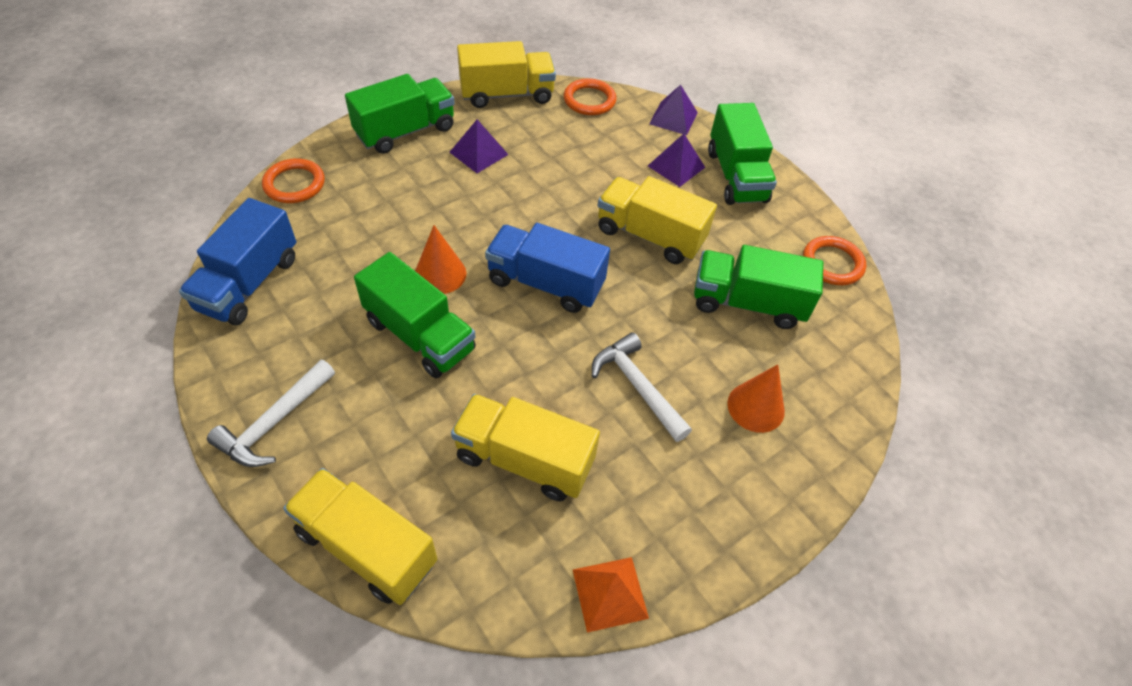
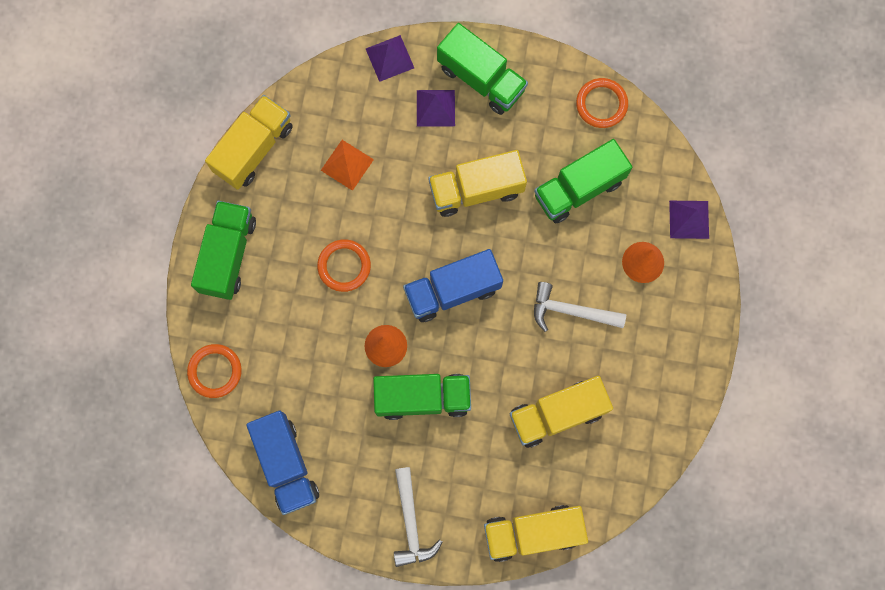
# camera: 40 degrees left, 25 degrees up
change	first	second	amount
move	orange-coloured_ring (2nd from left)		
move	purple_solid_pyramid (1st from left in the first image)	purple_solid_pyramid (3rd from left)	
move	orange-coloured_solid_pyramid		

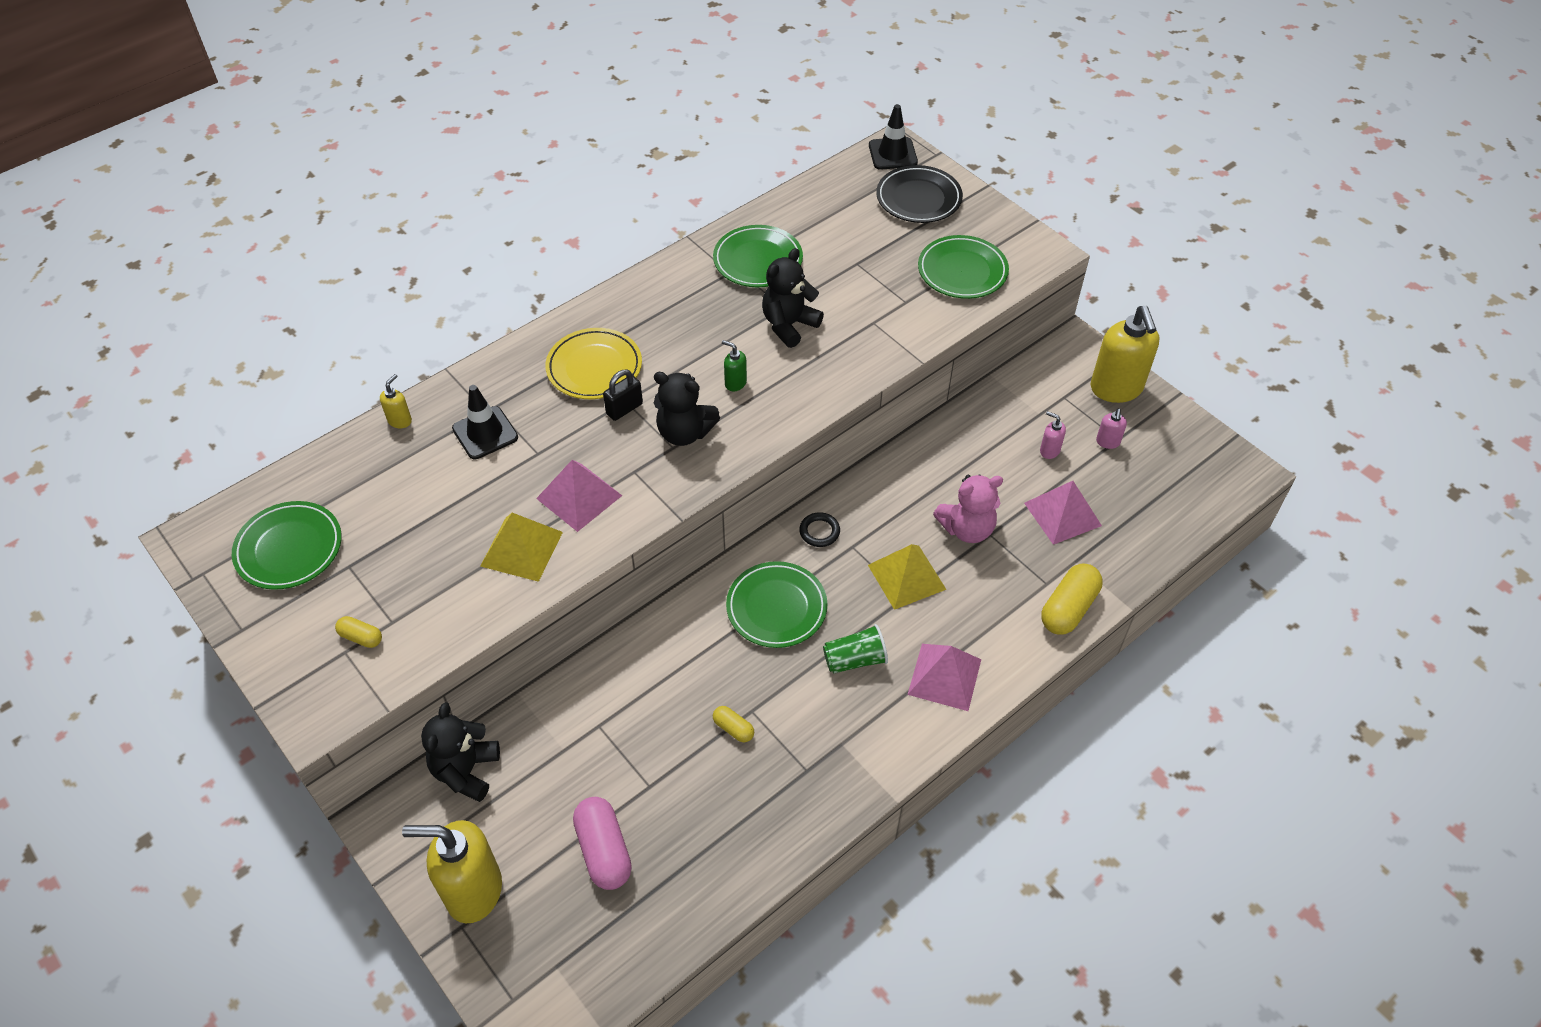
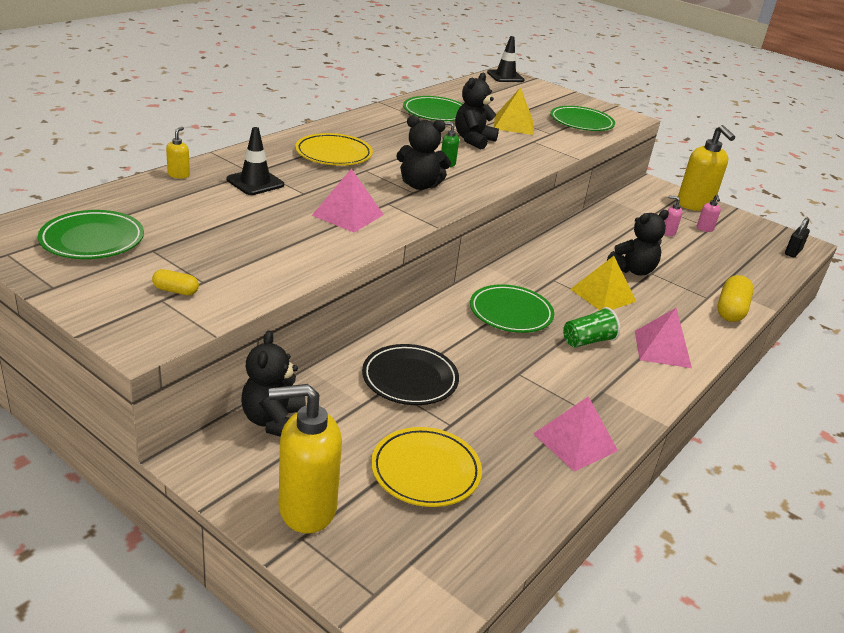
# camera: 15 degrees left, 20 degrees down
change	first	second	amount
move	ebony_plate		
move	ebony_small_lock		
recolor	rosy_stuffed_bear	ebony_stuffed_bear (4th from left)	
move	rosy_solid_pyramid (3rd from left in the first image)	rosy_solid_pyramid (2nd from left)	
delete	ebony_ring		
move	bright_yellow_solid_pyramid (1st from left)		
delete	bright_yellow_capsule (2nd from left)		
replace	rosy_capsule	bright_yellow_plate (2nd from left)	

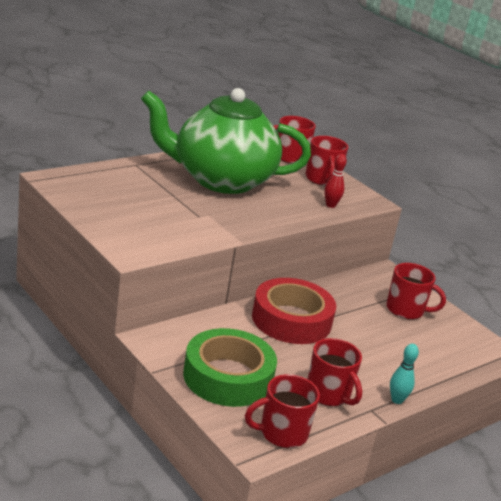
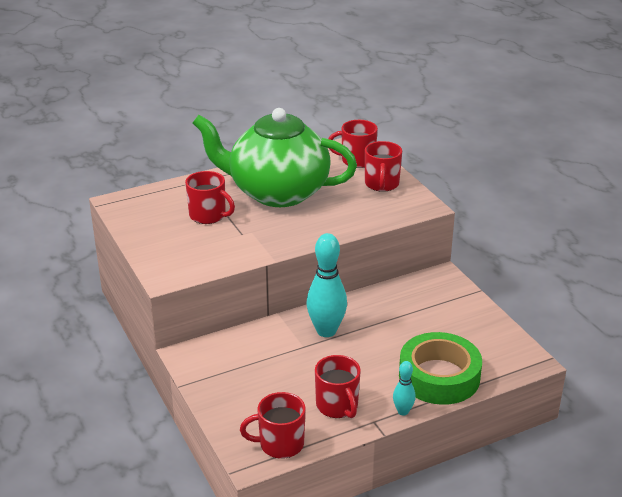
# camera: 15 degrees right, 5 degrees up
change	first	second	amount
delete	crimson_tenpin		
move	crimson_coffee_mug (5th from left in the first image)	crimson_coffee_mug (1st from left)	
replace	crimson_sticky_tape	aqua_tenpin (1st from left)	
move	green_sticky_tape		

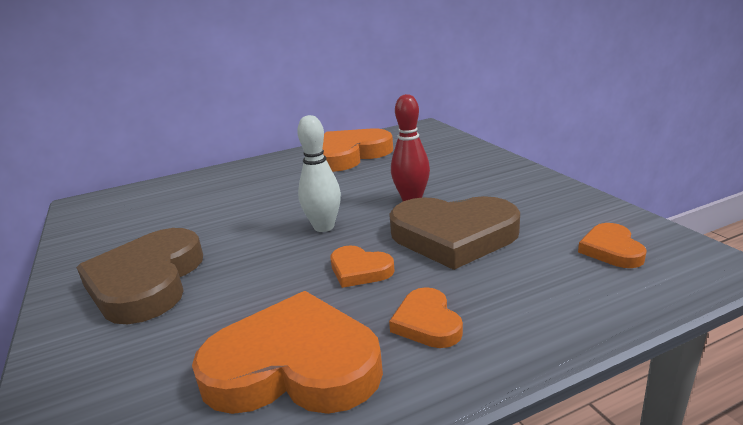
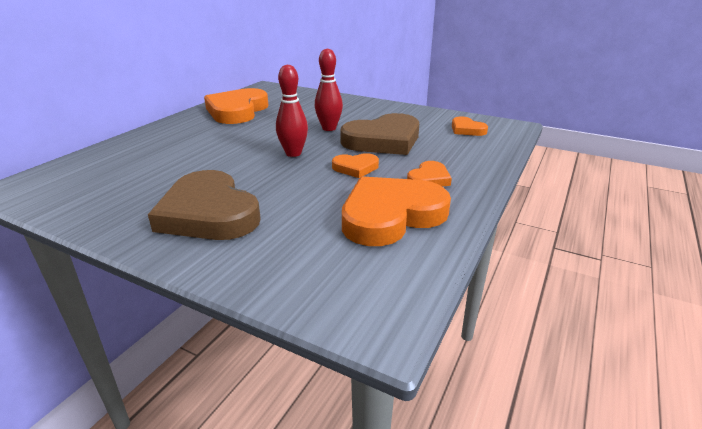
# camera: 40 degrees left, 5 degrees up
change	first	second	amount
recolor	snow-white_tenpin	crimson_tenpin (1st from left)	
rotate	orange-coloured_heart (4th from left)		90 degrees counterclockwise

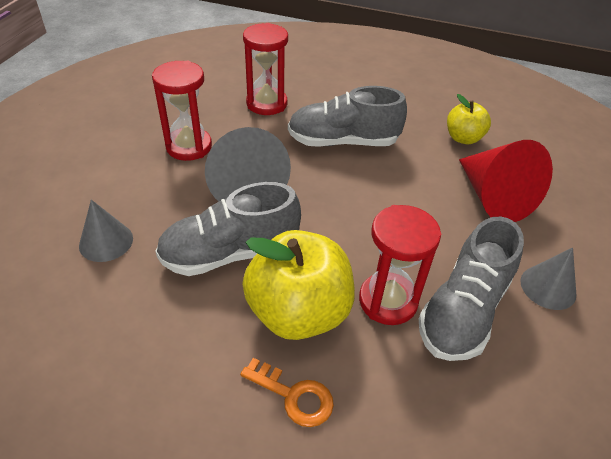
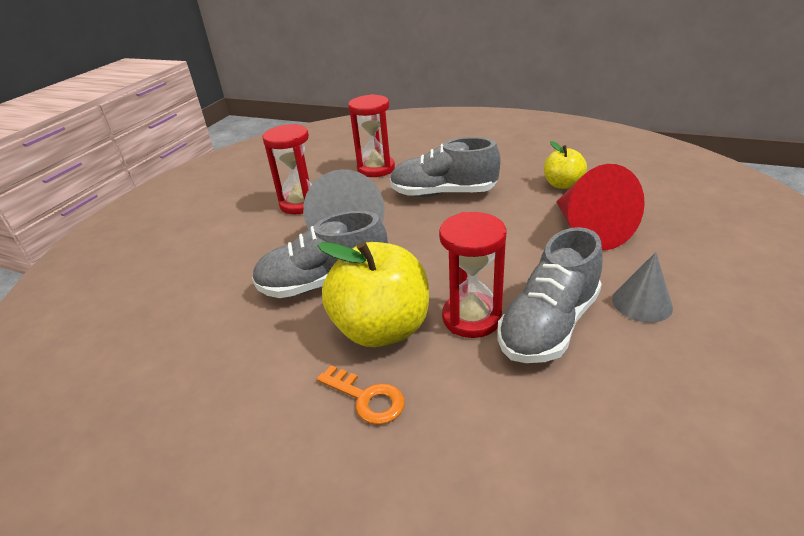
# camera: 10 degrees right, 10 degrees down
change	first	second	amount
delete	ash-grey_solid_cone (1st from left)		

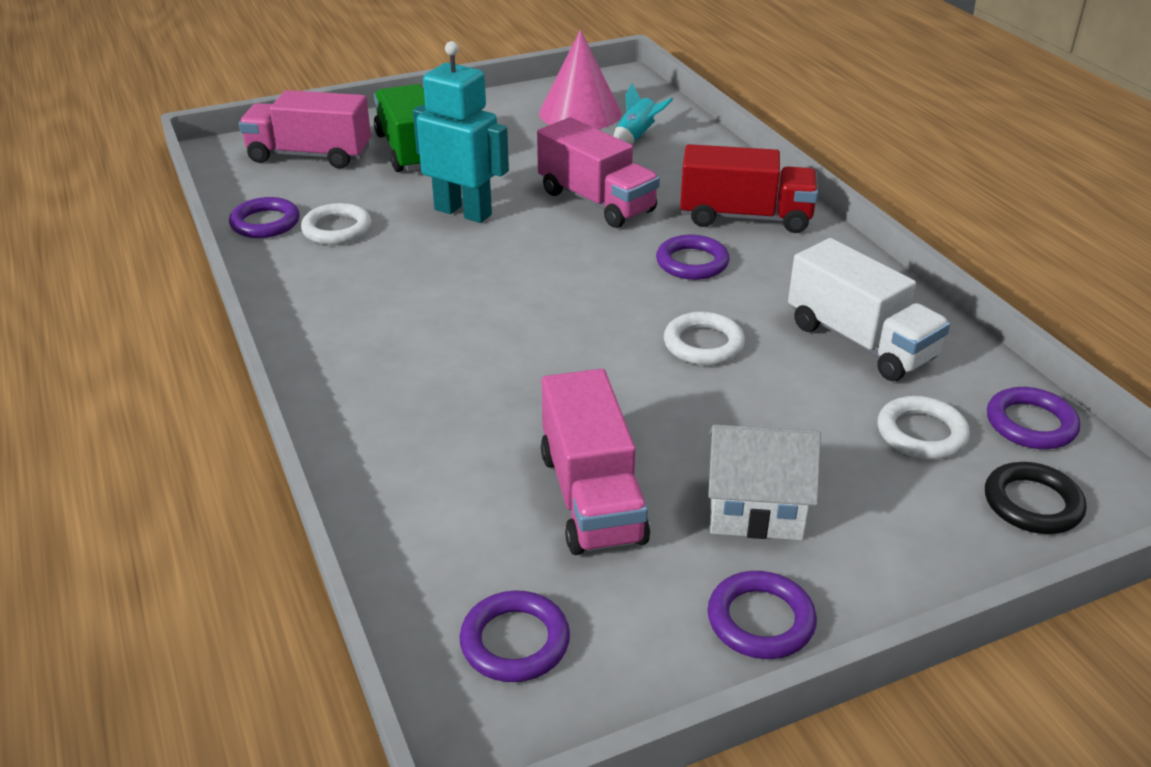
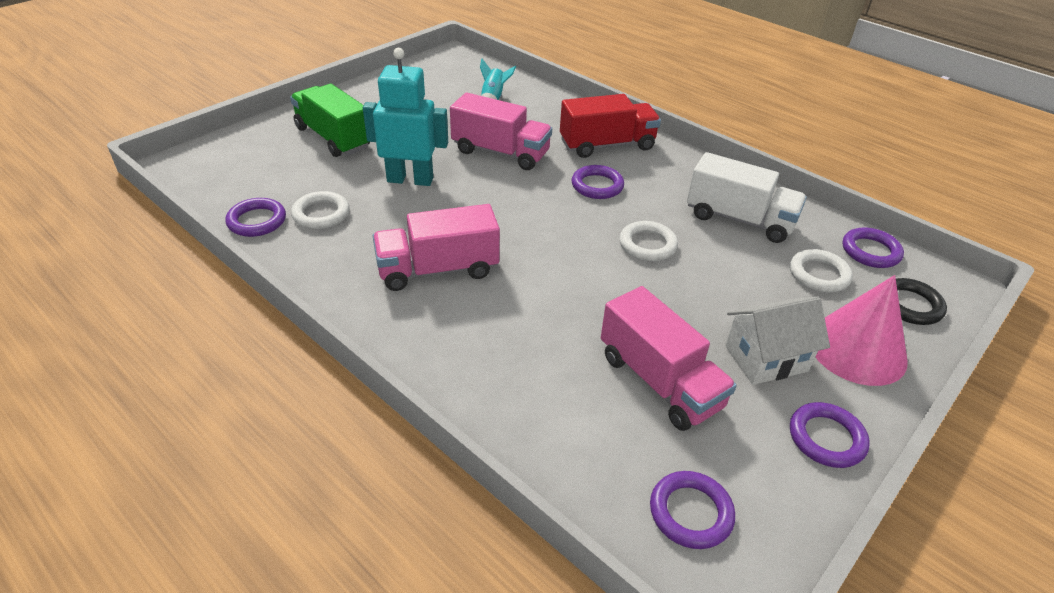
# camera: 25 degrees left, 5 degrees up
change	first	second	amount
move	rosy_solid_cone		
move	rosy_lorry (1st from left)		

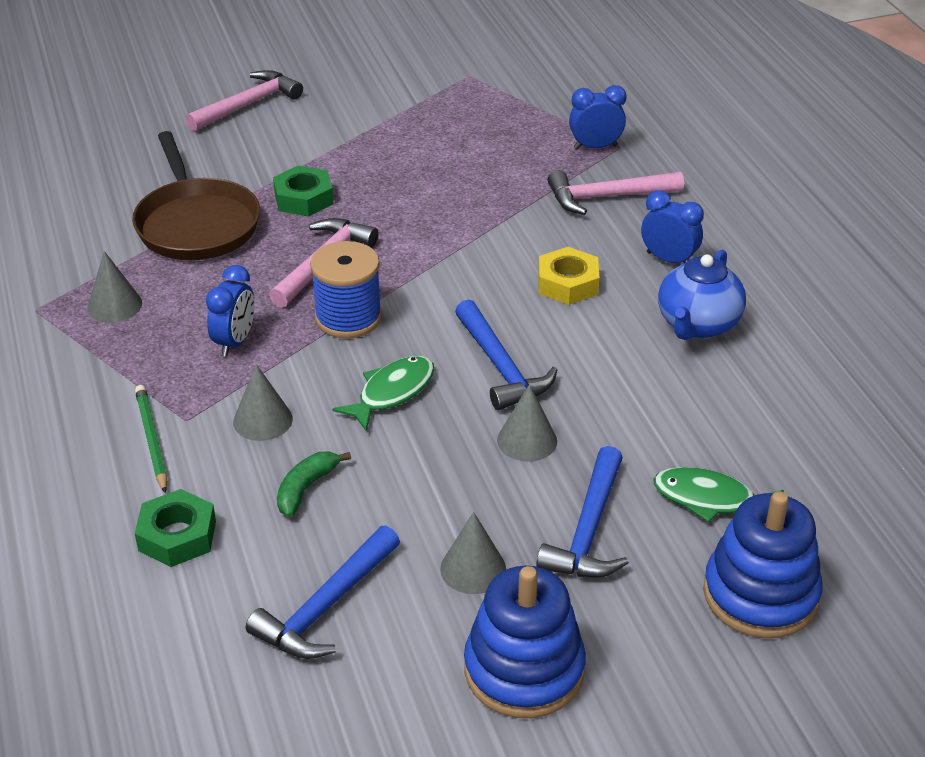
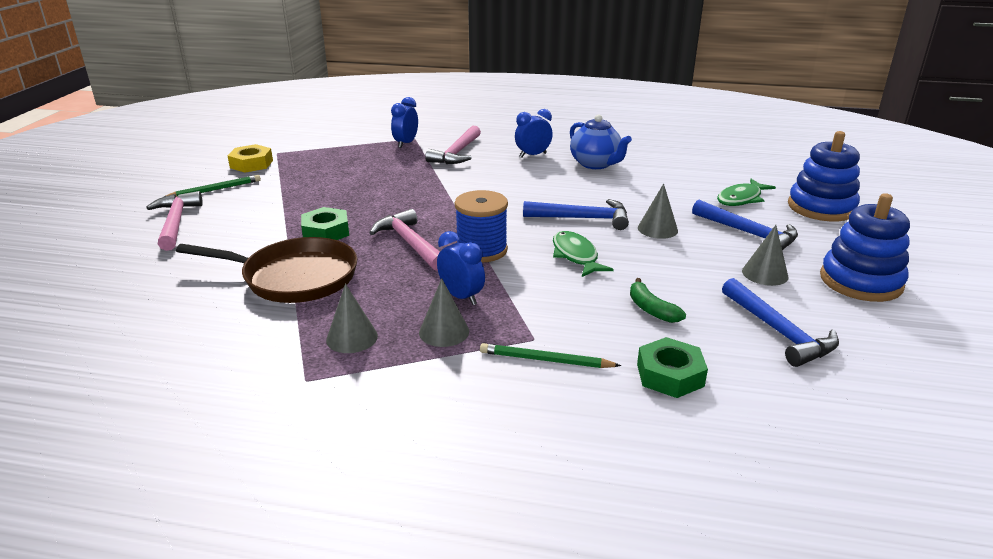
# camera: 60 degrees left, 10 degrees down
change	first	second	amount
move	bright_yellow_nut		
move	ash-grey_solid_cone (2nd from left)		
insert		green_wooden_pencil (1st from left)	

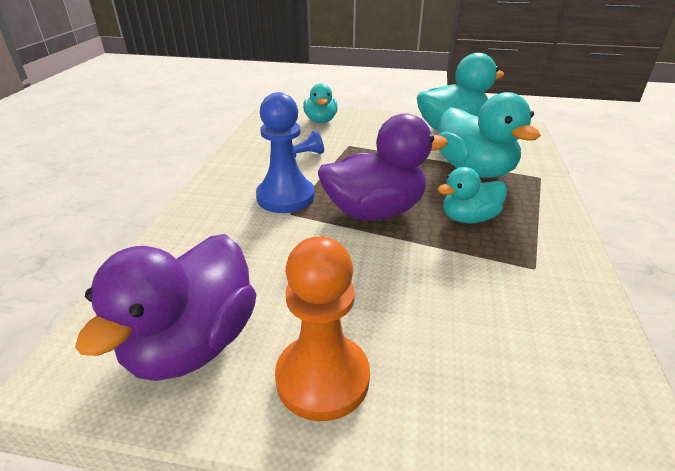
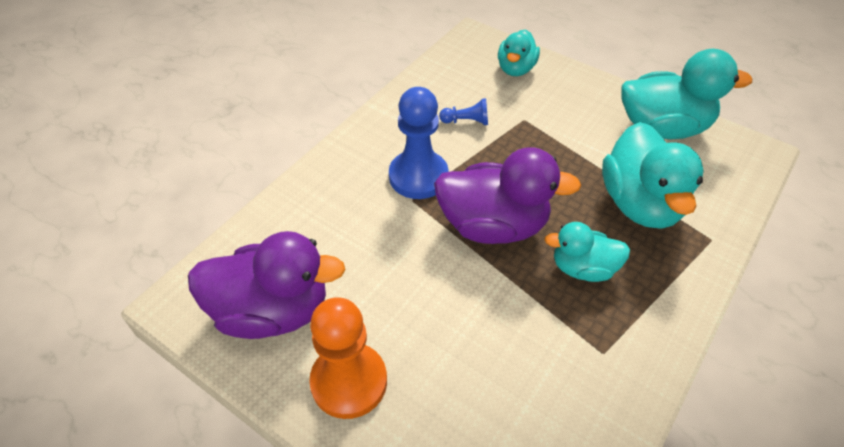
# camera: 25 degrees right, 15 degrees up
change	first	second	amount
rotate	purple_rubber_duck (1st from left)		135 degrees counterclockwise

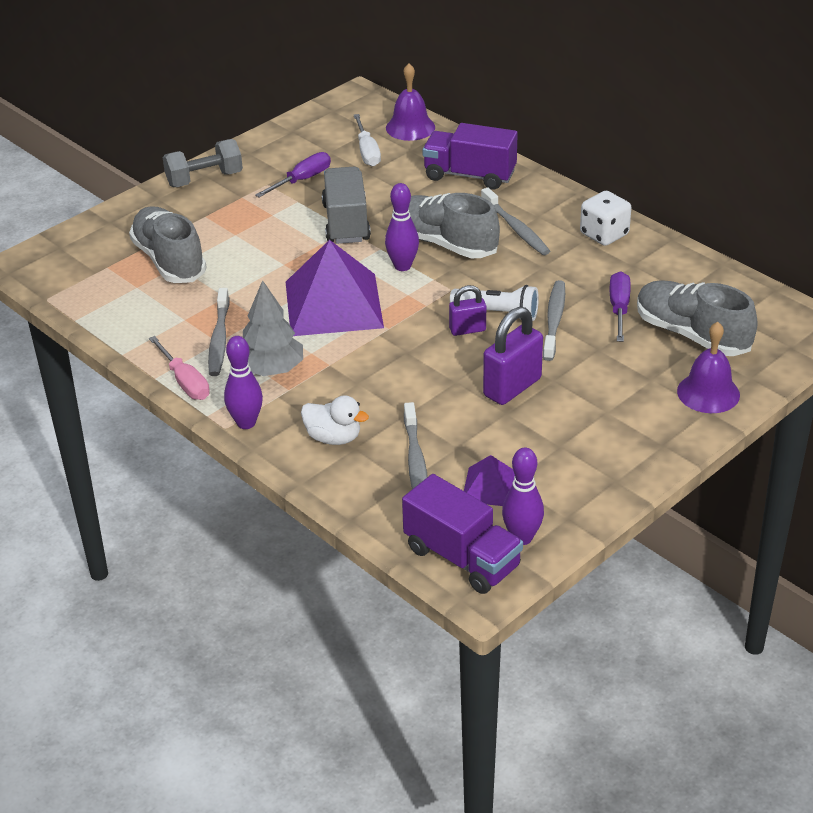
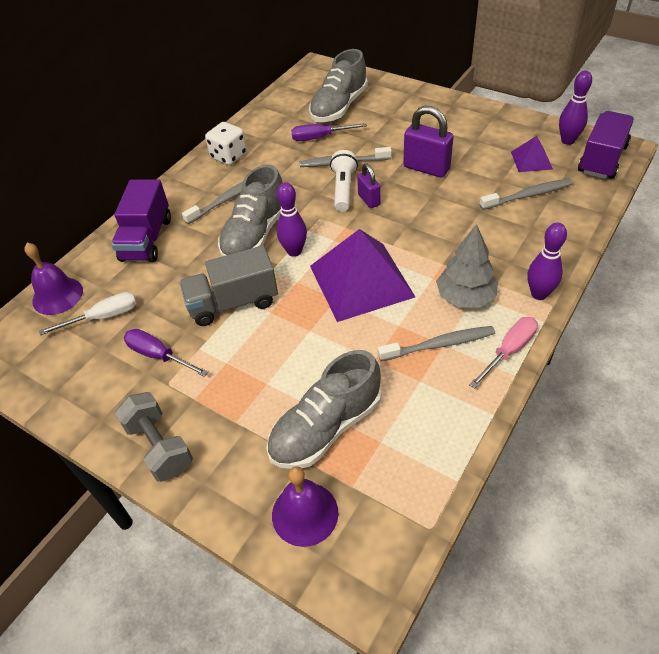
# camera: 100 degrees left, 10 degrees up
change	first	second	amount
move	purple_school_bell (2nd from left)		
delete	snow-white_rubber_duck		

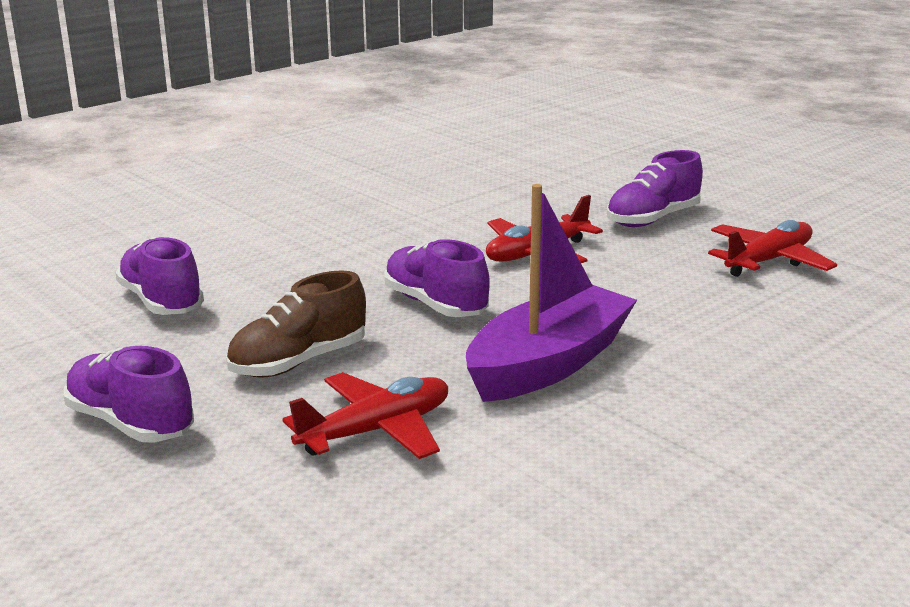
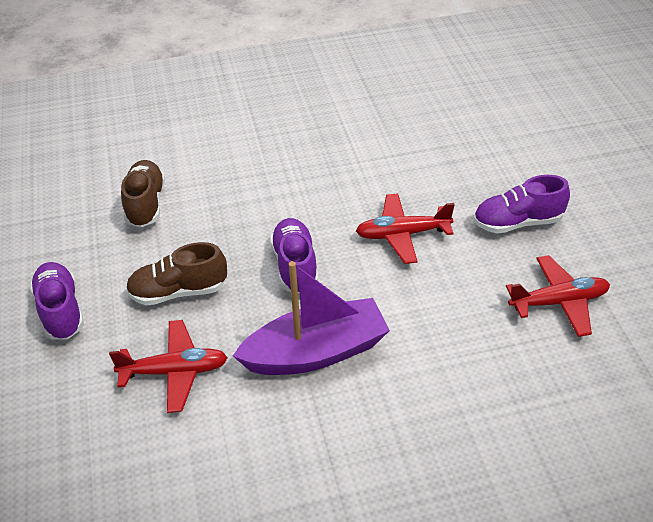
# camera: 30 degrees right, 20 degrees up
change	first	second	amount
recolor	purple_sneaker (2nd from left)	russet_sneaker (1st from left)	

